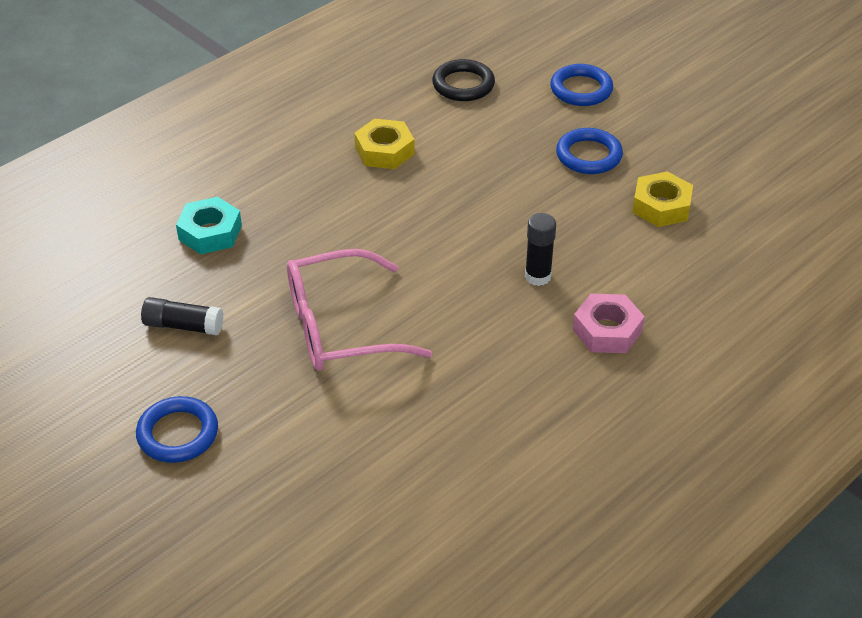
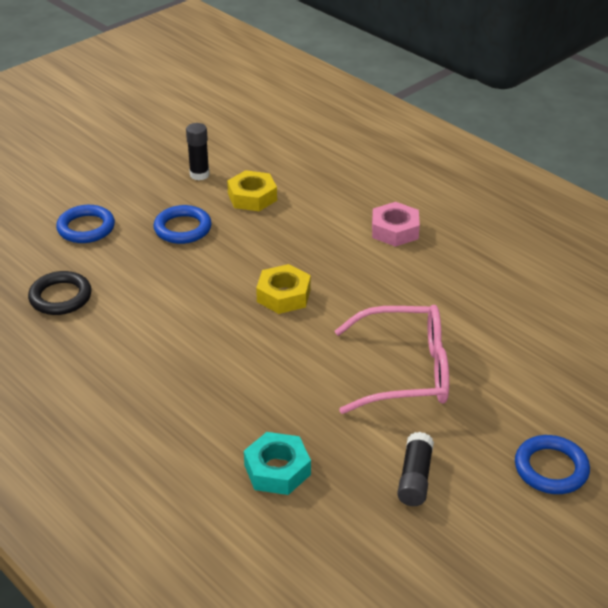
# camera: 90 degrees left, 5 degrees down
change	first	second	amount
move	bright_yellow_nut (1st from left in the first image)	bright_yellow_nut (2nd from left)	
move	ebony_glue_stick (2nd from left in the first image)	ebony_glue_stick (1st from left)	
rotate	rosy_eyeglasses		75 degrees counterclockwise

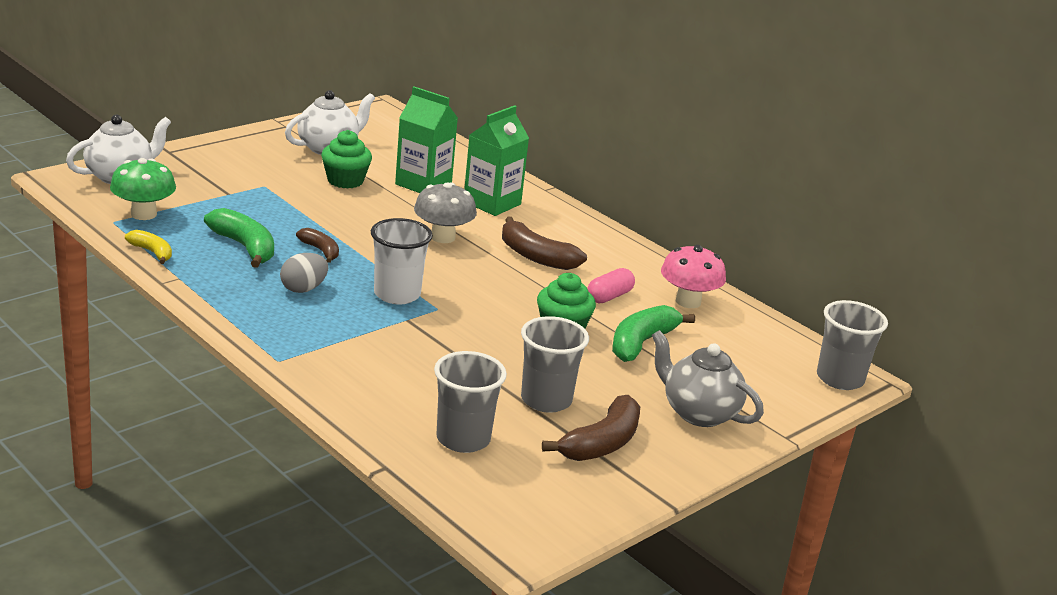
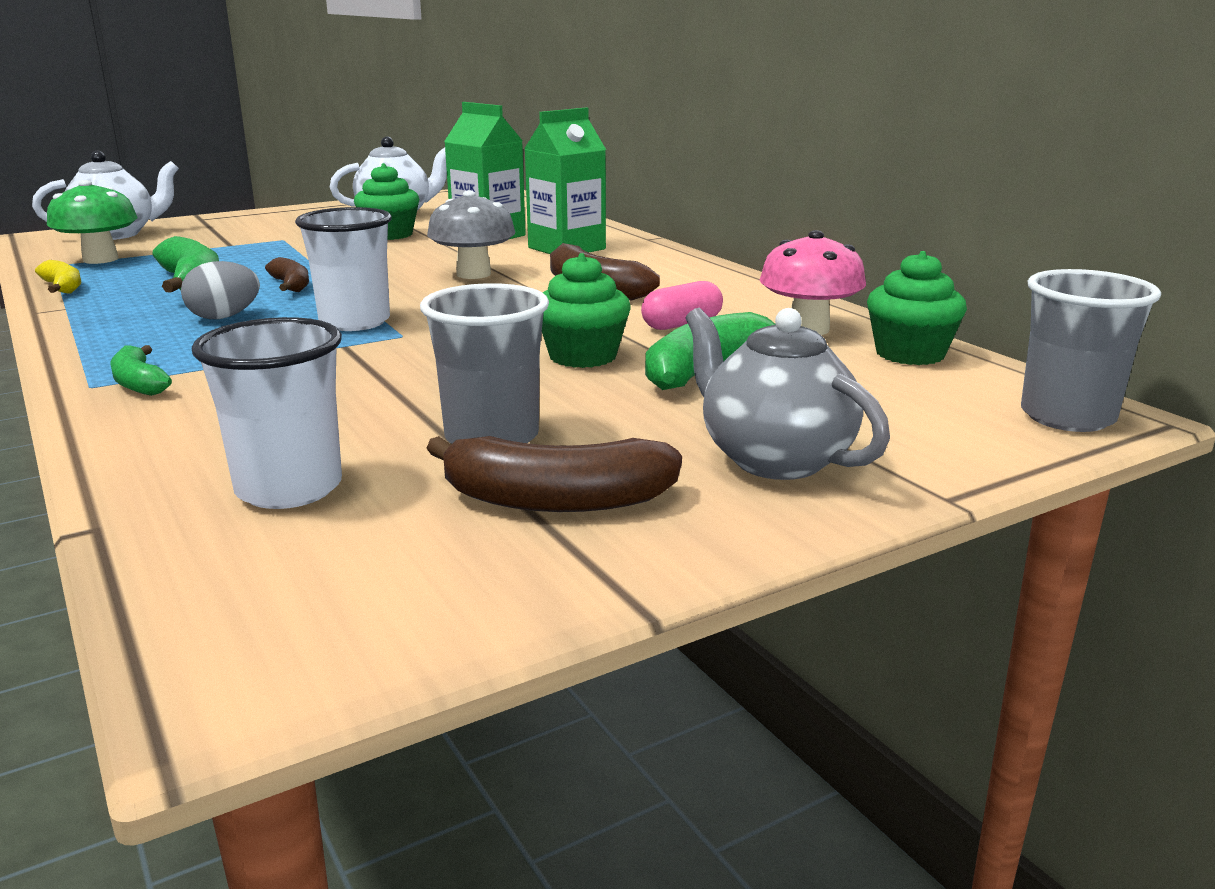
# camera: 15 degrees right, 5 degrees down
change	first	second	amount
recolor	ash-grey_beaker (1st from left)	snow-white_beaker (1st from left)	
rotate	russet_banana (3rd from left in the first image)	russet_banana (2nd from left)	45 degrees clockwise
insert		green_cupcake (3rd from left)	
insert		green_banana (1st from left)	

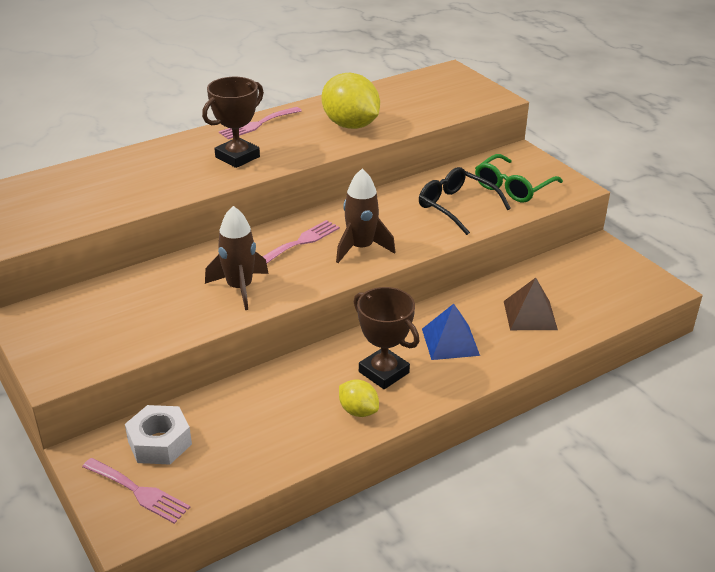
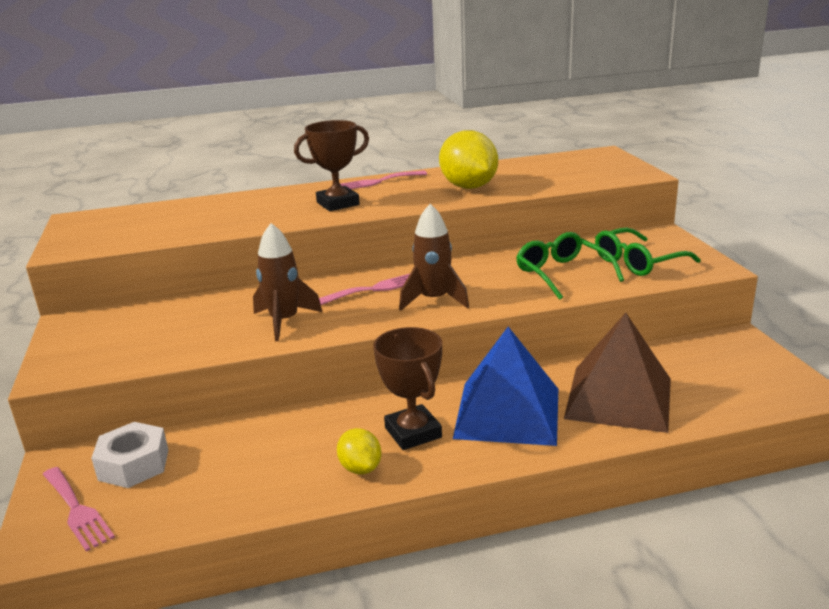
# camera: 20 degrees right, 10 degrees down
change	first	second	amount
recolor	ebony_eyeglasses	green_eyeglasses (1st from left)	
resize	russet_solid_pyramid		x1.68
resize	blue_solid_pyramid		x1.68

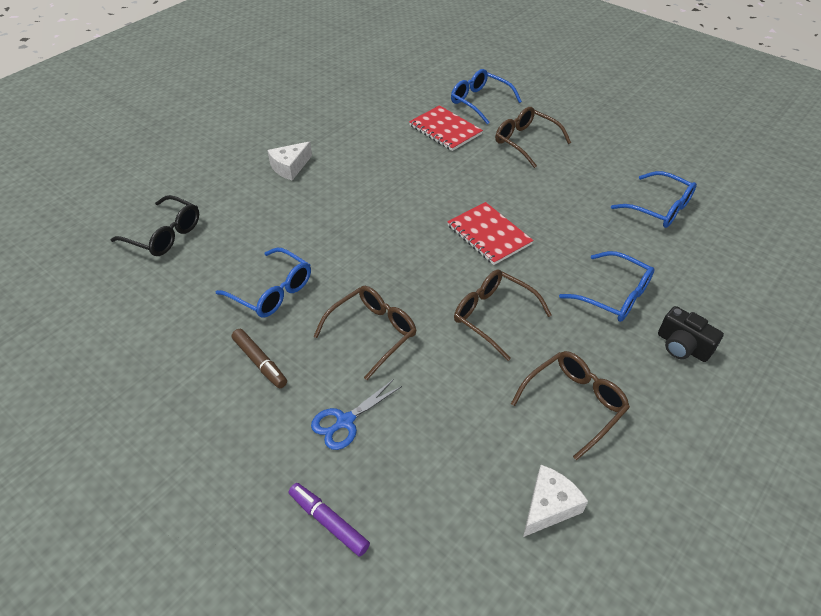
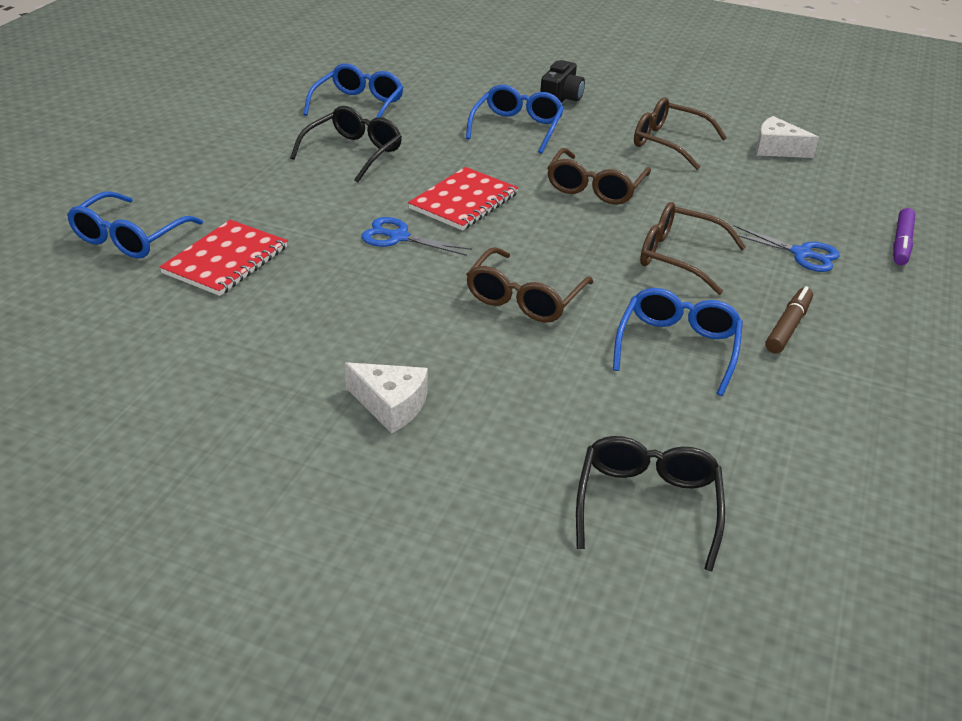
# camera: 110 degrees left, 10 degrees down
change	first	second	amount
move	russet_eyeglasses (3rd from left in the first image)	russet_eyeglasses (1st from left)	
insert		ebony_eyeglasses (1st from left)	
insert		blue_shears (1st from left)	

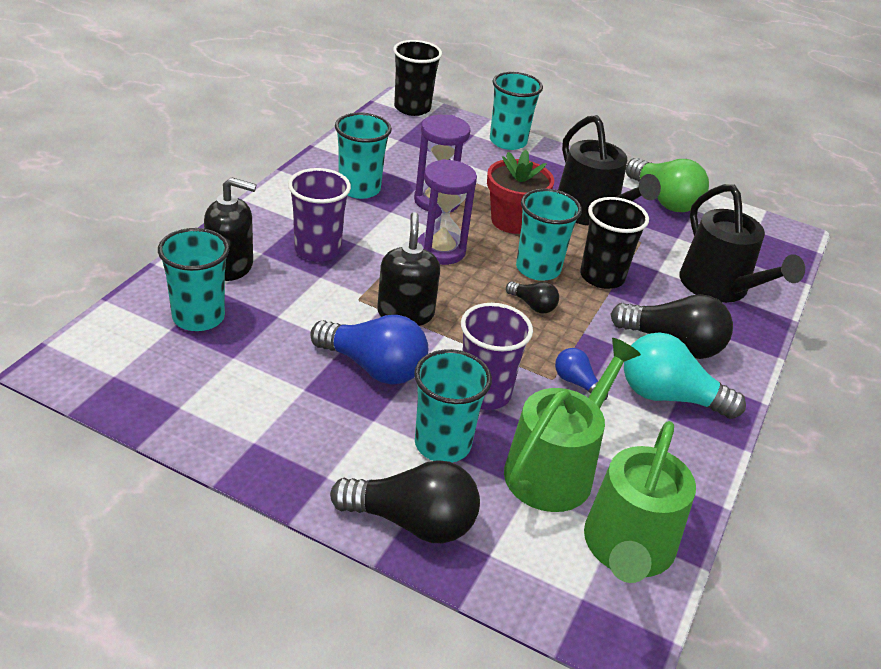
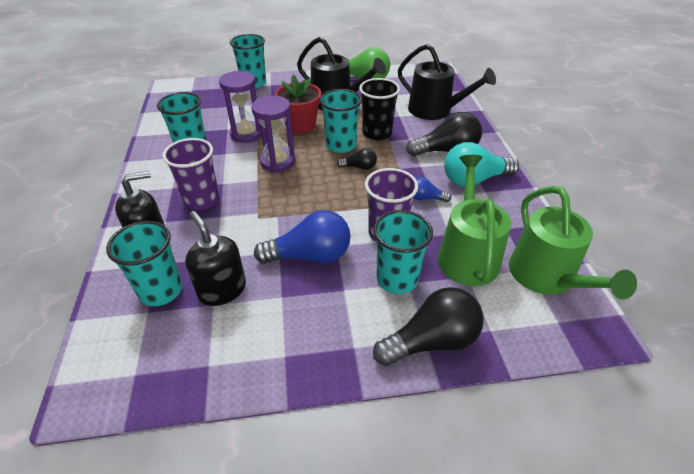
# camera: 30 degrees left, 5 degrees up
change	first	second	amount
delete	ebony_beaker (1st from left)		
move	ebony_soap_dispenser (2nd from left)		

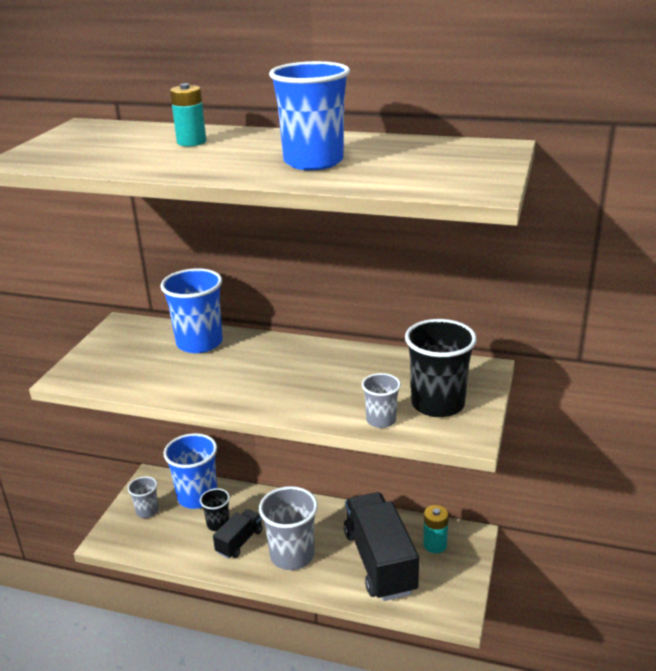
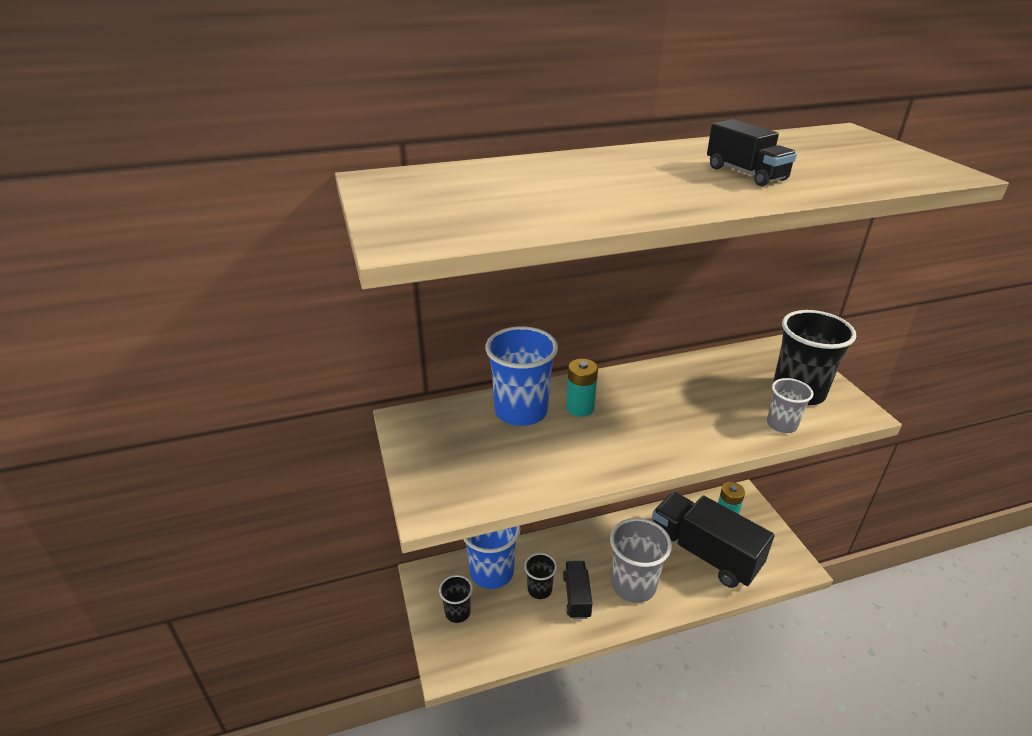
# camera: 35 degrees left, 5 degrees up
change	first	second	amount
replace	blue_beaker (3rd from left)	ebony_lorry (3rd from left)	
move	aqua_battery (1st from left)		
recolor	ash-grey_beaker (1st from left)	ebony_beaker (1st from left)	

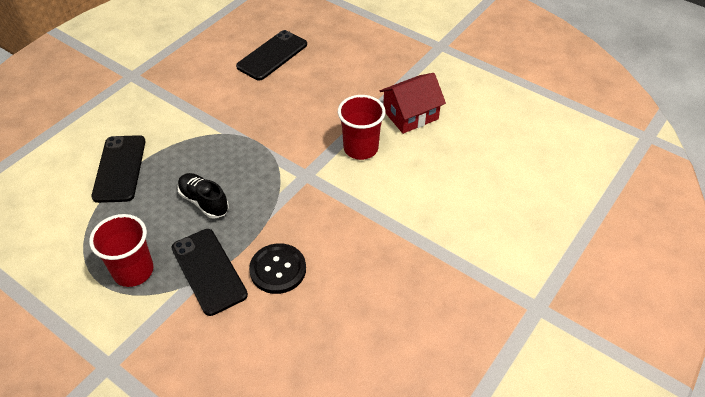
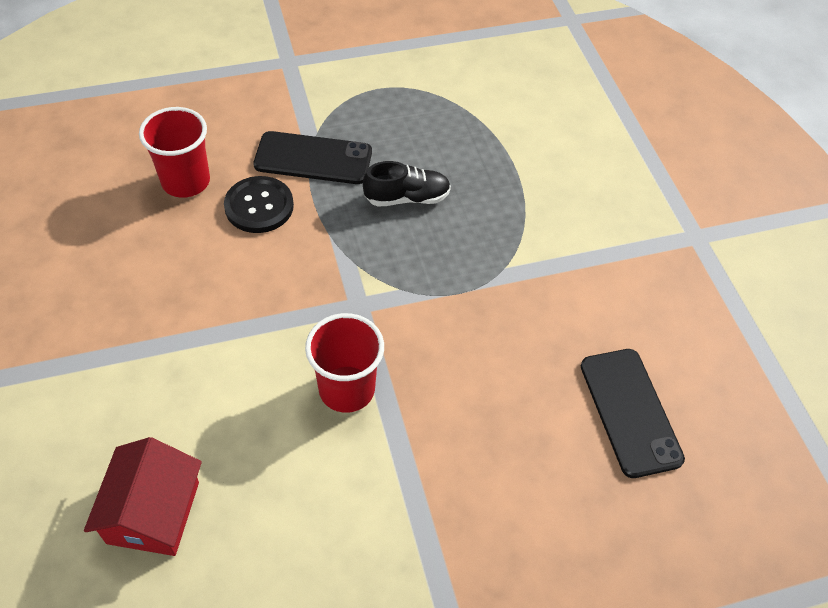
# camera: 125 degrees right, 5 degrees up
change	first	second	amount
move	crimson_cottage		
delete	ebony_mobile_phone (1st from left)		
move	crimson_beaker (1st from left)		

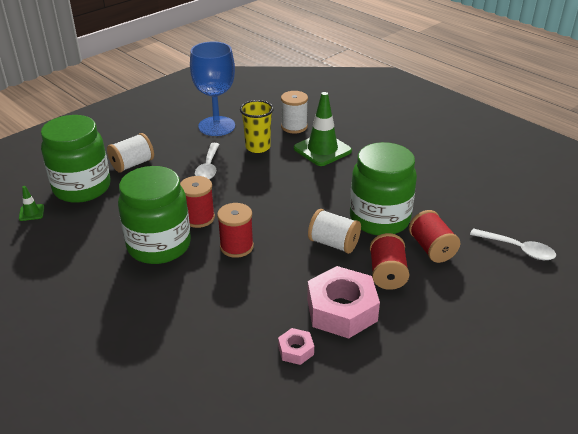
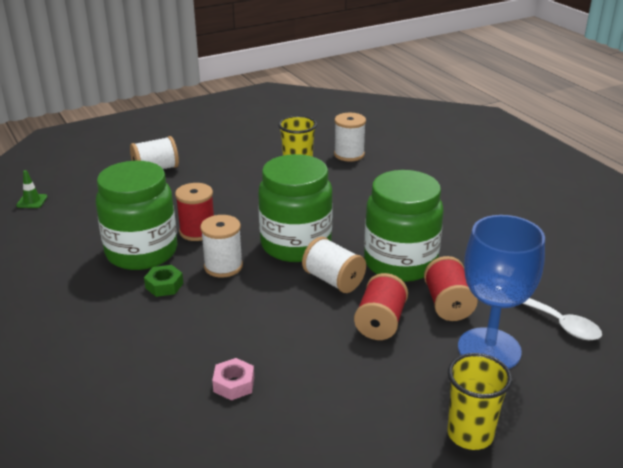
# camera: 15 degrees right, 5 degrees down
change	first	second	amount
move	blue_goblet		
delete	green_road_cone (2nd from left)		
move	green_jam_jar (1st from left in the first image)	green_jam_jar (2nd from left)	
delete	snow-white_spoon (1st from left)		
recolor	crimson_spool (2nd from left)	snow-white_spool (2nd from left)	
delete	rosy_nut (2nd from left)		
insert		green_nut	
insert		bright_yellow_beaker (2nd from left)	

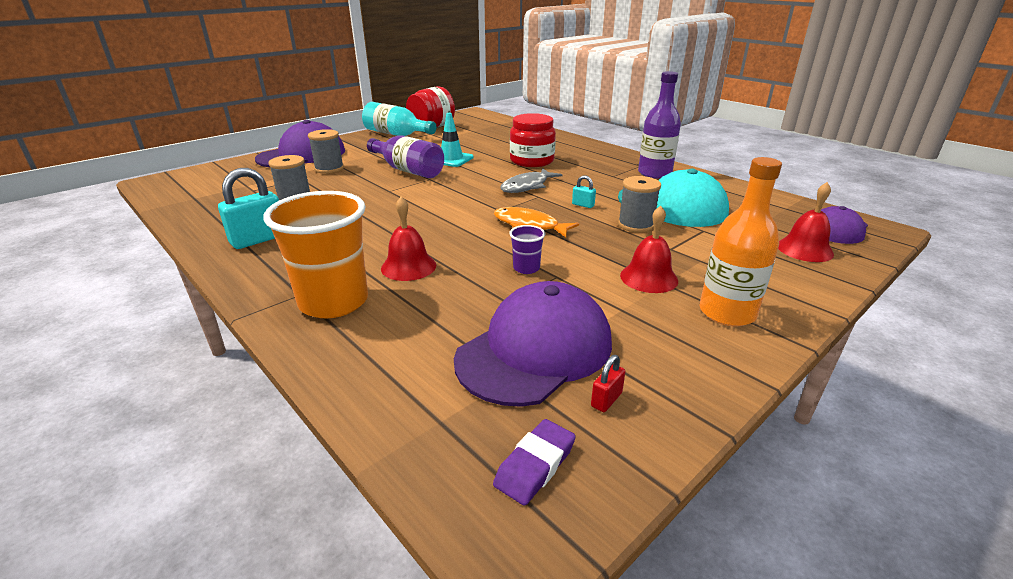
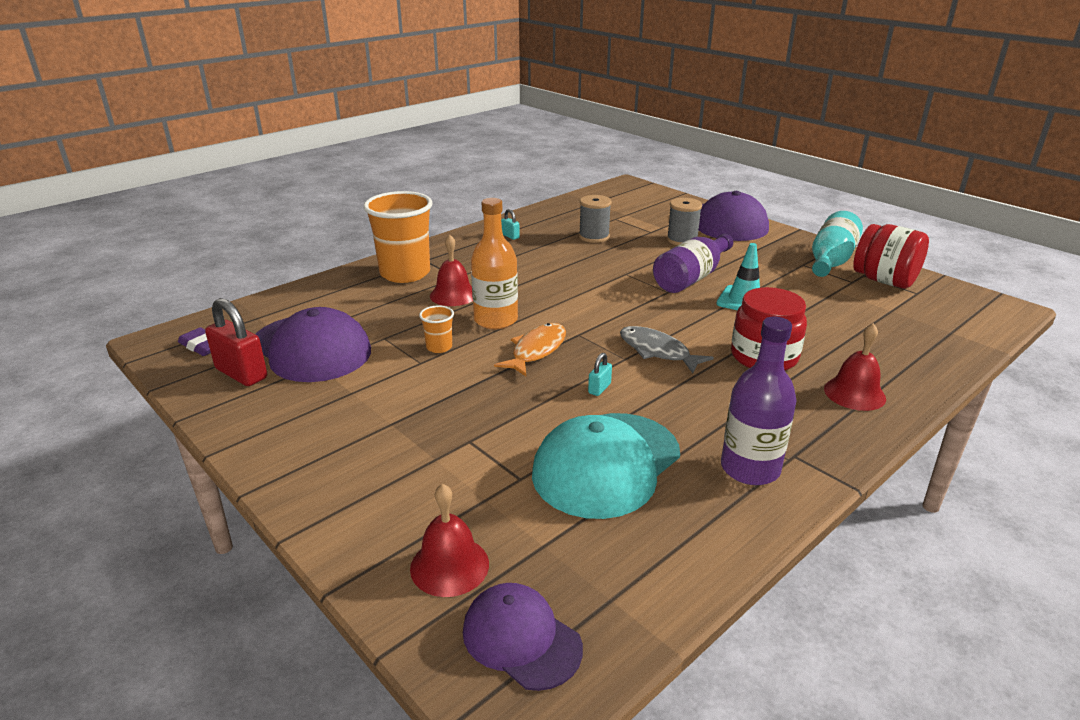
# camera: 90 degrees right, 0 degrees up
change	first	second	amount
move	orange-coloured_bottle		
resize	aqua_small_lock (1st from left)		x0.48
delete	ash-grey_spool (3rd from left)		
move	crimson_school_bell (2nd from left in the first image)	crimson_school_bell (3rd from left)	
recolor	purple_beaker	orange-coloured_beaker (2nd from left)	
resize	crimson_small_lock		x2.10

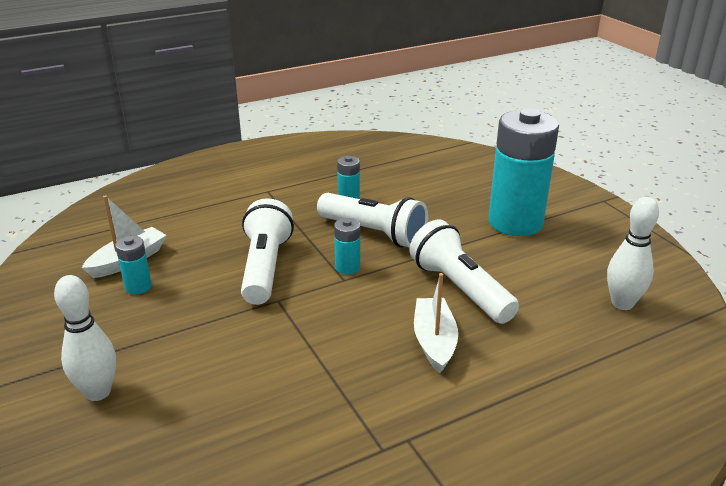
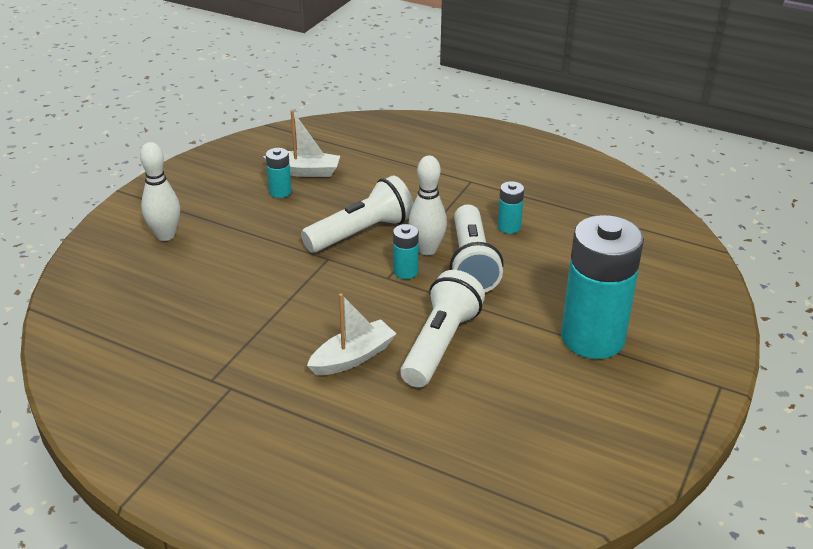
# camera: 55 degrees right, 5 degrees up
change	first	second	amount
move	snow-white_tenpin (2nd from left)		

